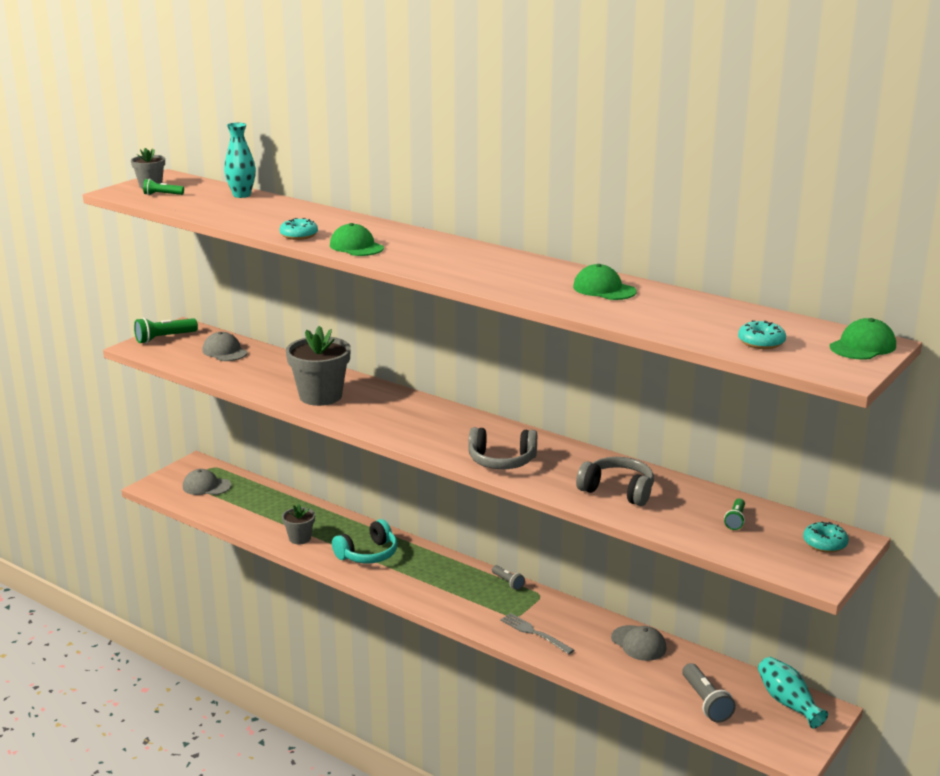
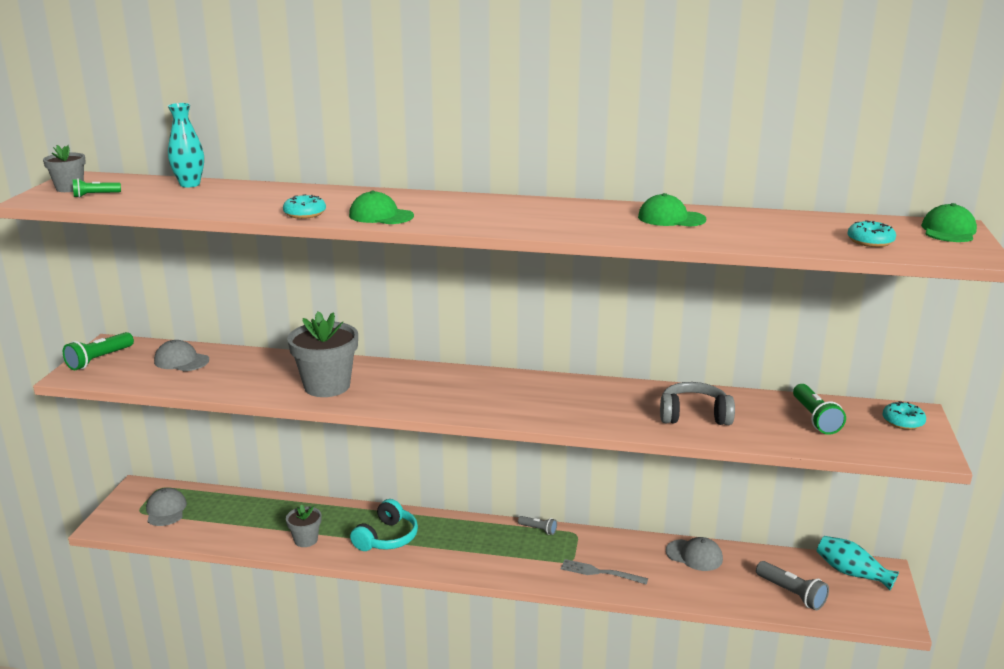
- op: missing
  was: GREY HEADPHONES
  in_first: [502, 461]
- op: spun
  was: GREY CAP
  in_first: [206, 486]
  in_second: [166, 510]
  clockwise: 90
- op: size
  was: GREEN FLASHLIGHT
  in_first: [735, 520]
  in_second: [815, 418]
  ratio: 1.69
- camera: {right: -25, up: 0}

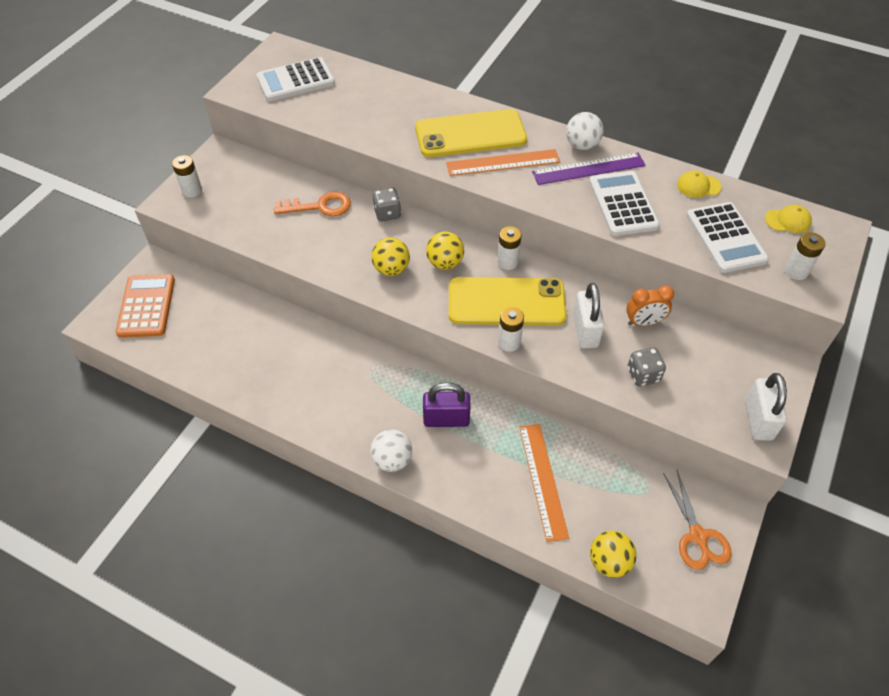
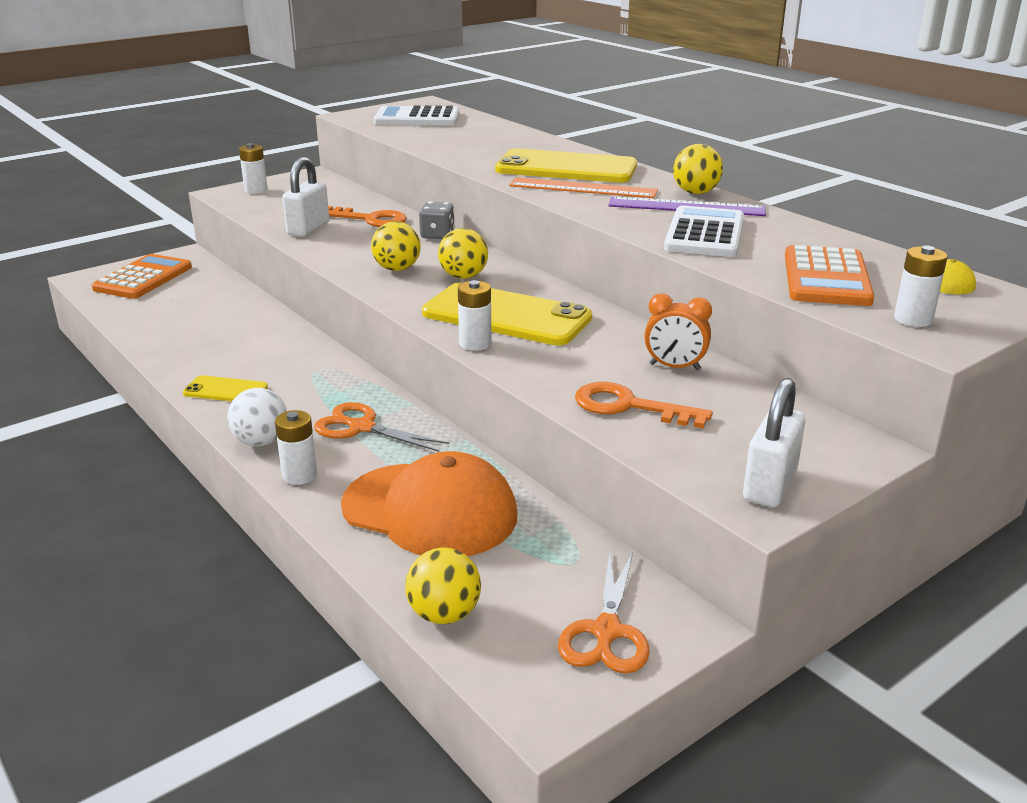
- op: colour
  was: WHITE BALL
  now: YELLOW BALL
  in_first: [582, 145]
  in_second: [695, 193]
- op: missing
  was: YELLOW CAP
  in_first: [698, 186]
- op: colour
  was: WHITE CALCULATOR
  now: ORANGE CALCULATOR
  in_first: [725, 238]
  in_second: [826, 278]
- op: relocated
  was: WHITE BATTERY
  in_first: [507, 262]
  in_second: [299, 475]
- op: relocated
  was: WHITE PADLOCK
  in_first: [585, 331]
  in_second: [308, 229]
- op: exchanged
  was: GREY DICE
  now: ORANGE KEY
  in_first: [643, 375]
  in_second: [629, 406]
- op: exchanged
  was: PURPLE PADLOCK
  now: ORANGE SCISSORS
  in_first: [446, 419]
  in_second: [362, 427]
- op: exchanged
  was: ORANGE RULER
  now: ORANGE CAP
  in_first: [543, 480]
  in_second: [430, 510]
- op: appeared
  now: YELLOW PHONE
  in_second: [225, 390]
- camera: {right: 25, up: -25}

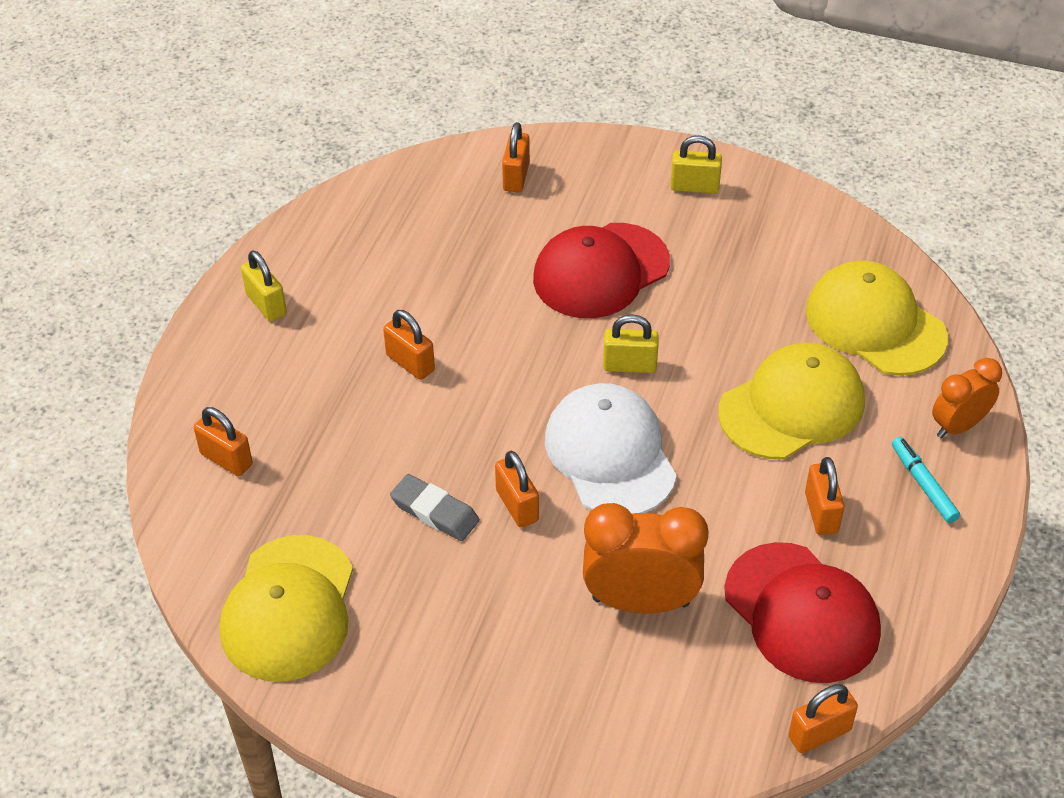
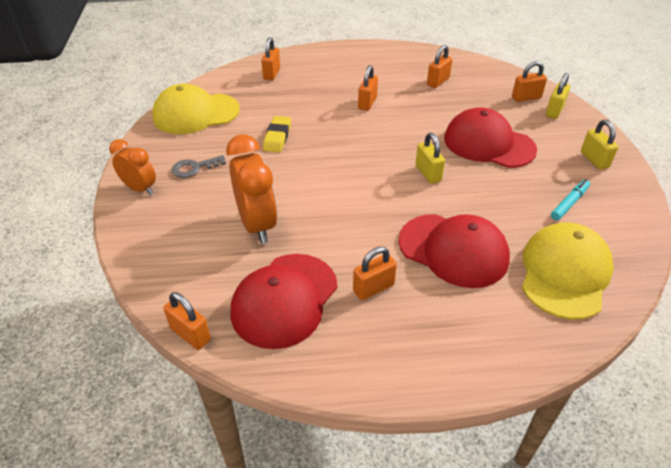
- op: relocated
  was: YELLOW PADLOCK
  in_first: [266, 304]
  in_second: [554, 111]
- op: colour
  was: YELLOW CAP
  now: RED CAP
  in_first: [792, 406]
  in_second: [453, 250]
- op: relocated
  was: ORANGE CLOCK
  in_first: [958, 426]
  in_second: [140, 189]
- op: missing
  was: WHITE CAP
  in_first: [610, 454]
- op: relocated
  was: TURQUOISE MARKER
  in_first: [923, 484]
  in_second: [569, 203]
- op: relocated
  was: ORANGE PADLOCK
  in_first: [517, 506]
  in_second: [438, 81]
- op: colour
  was: GREY ERASER
  now: YELLOW ERASER
  in_first: [435, 512]
  in_second: [277, 137]
- op: appeared
  now: GREY KEY
  in_second: [194, 168]
- camera: {right: 65, up: -5}

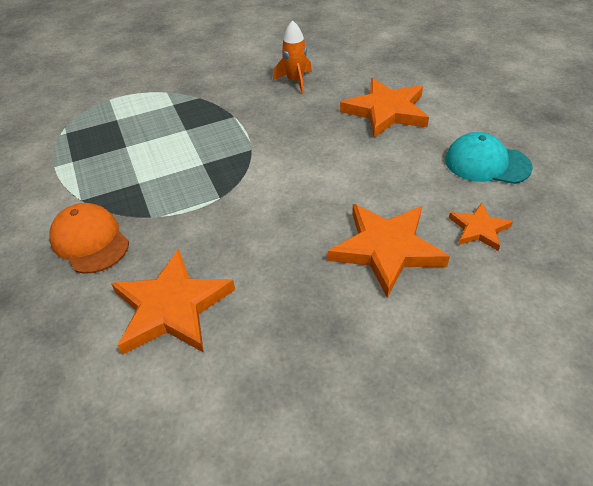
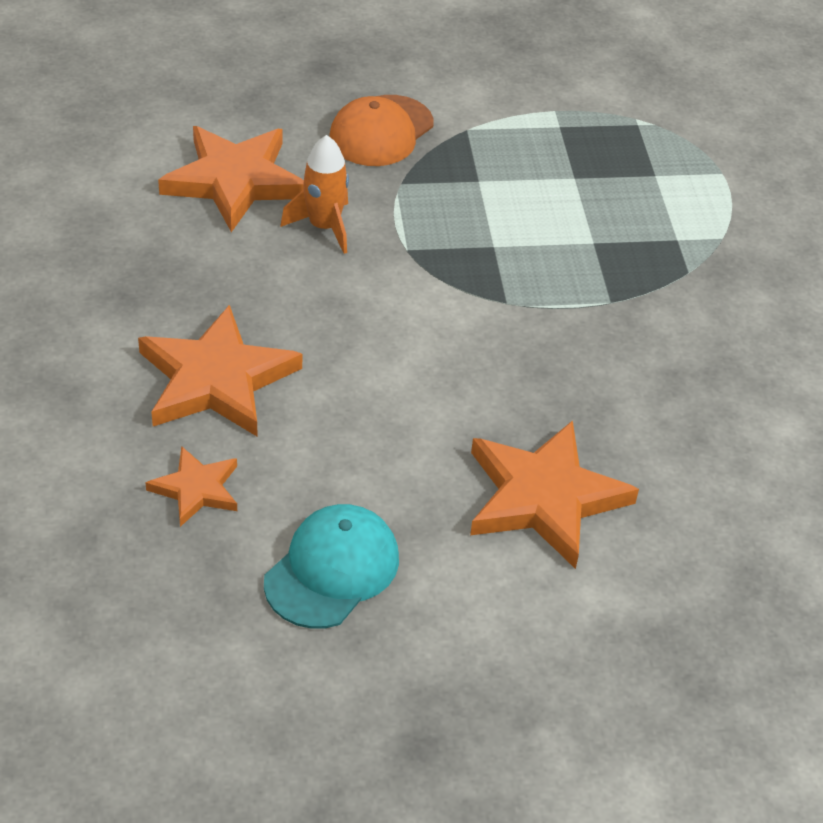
- op: relocated
  was: ORANGE ROCKET
  in_first: [295, 81]
  in_second: [324, 227]
- op: spun
  was: ORANGE CAP
  in_first: [90, 241]
  in_second: [381, 131]
  clockwise: 150
- camera: {right: 100, up: 0}

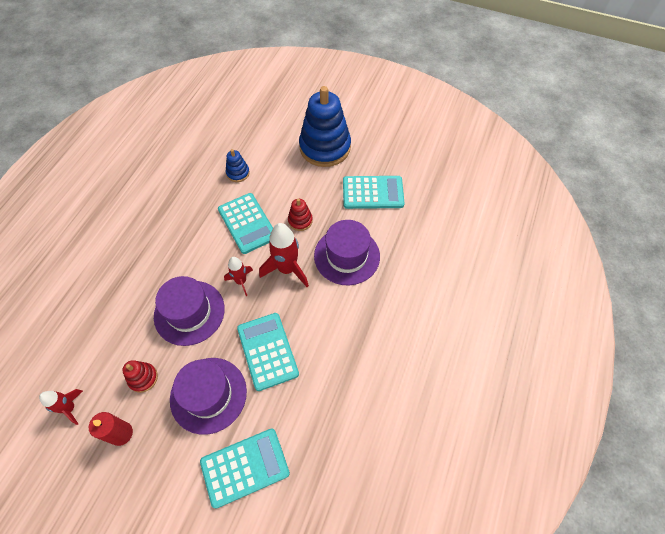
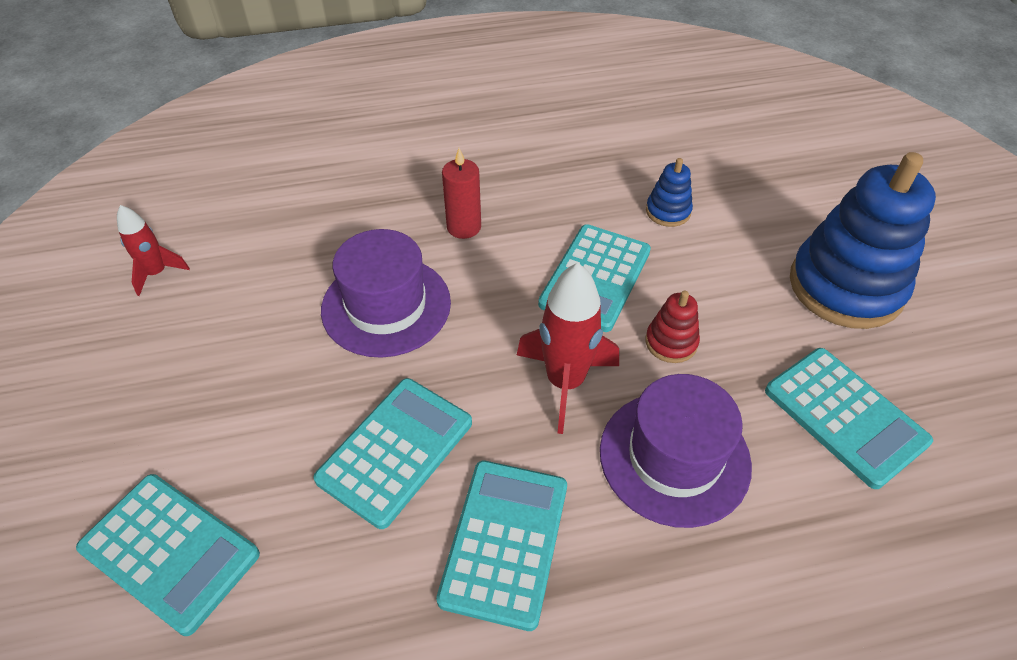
- op: missing
  was: RED ROCKET
  in_first: [241, 281]
- op: missing
  was: PURPLE HAT
  in_first: [208, 395]
- op: missing
  was: RED STACKING TOY
  in_first: [143, 378]
- op: relocated
  was: RED CANDLE
  in_first: [121, 433]
  in_second: [464, 227]
- op: appeared
  now: TURQUOISE CALCULATOR
  in_second: [504, 542]
- camera: {right: 55, up: -10}

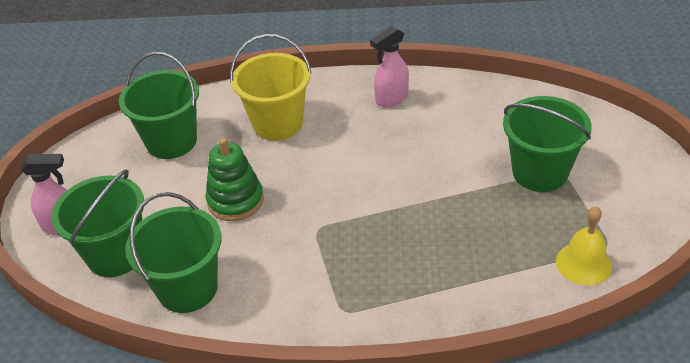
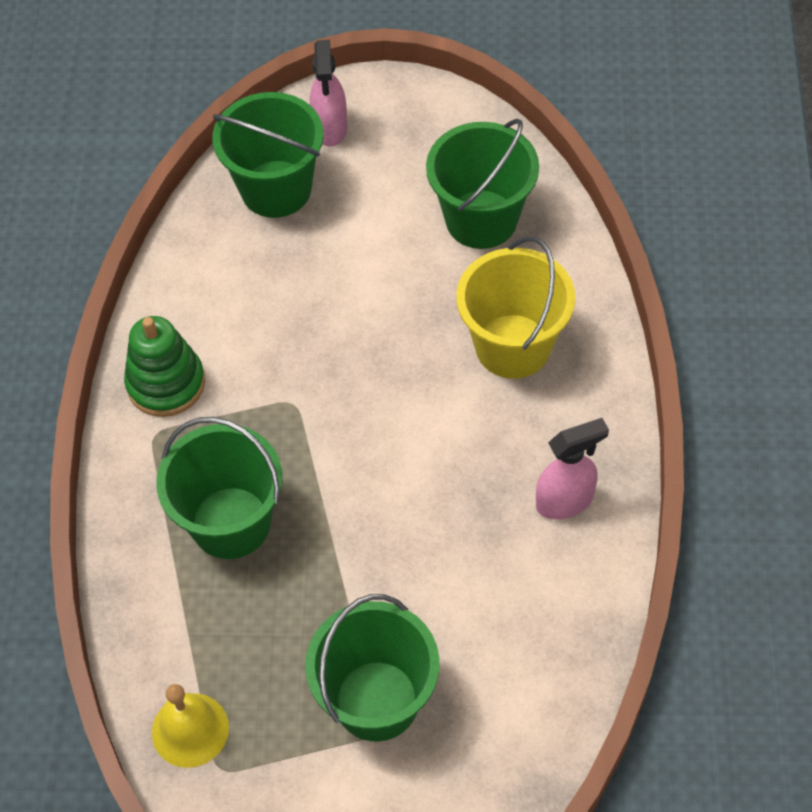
- op: spun
  was: PINK SPRAY BOTTLE
  in_first: [391, 99]
  in_second: [565, 501]
  clockwise: 105
- op: relocated
  was: GREEN STACKING TOY
  in_first: [235, 201]
  in_second: [166, 383]
- op: relocated
  was: GREEN BUCKET
  in_first: [187, 288]
  in_second: [231, 522]
- camera: {right: 90, up: 15}

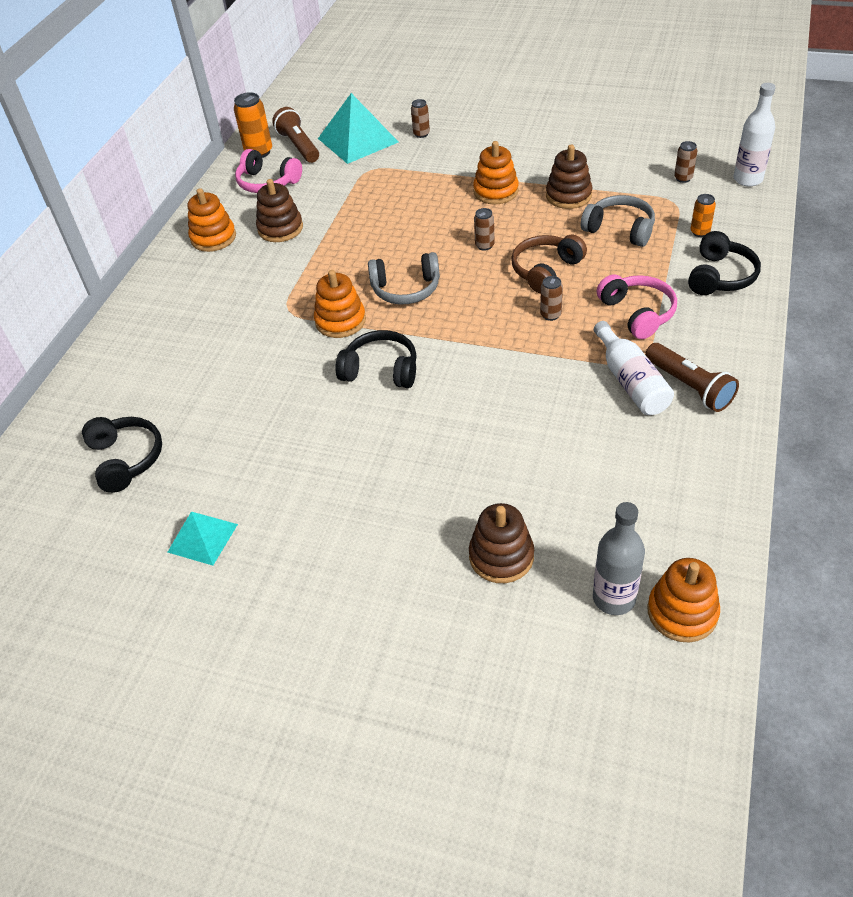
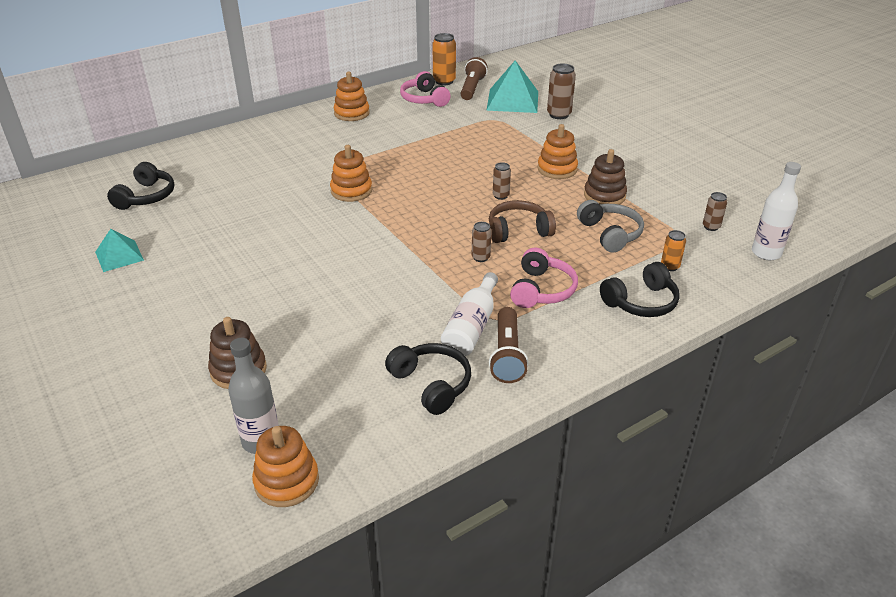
- op: size
  was: BROWN CAN
  in_first: [421, 134]
  in_second: [559, 115]
  ratio: 1.7
- op: missing
  was: BROWN STACKING TOY
  in_first: [280, 228]
- op: missing
  was: GREY HEADPHONES
  in_first: [406, 289]
- op: relocated
  was: BLACK HEADPHONES
  in_first: [381, 370]
  in_second: [431, 384]
- camera: {right: 35, up: -10}

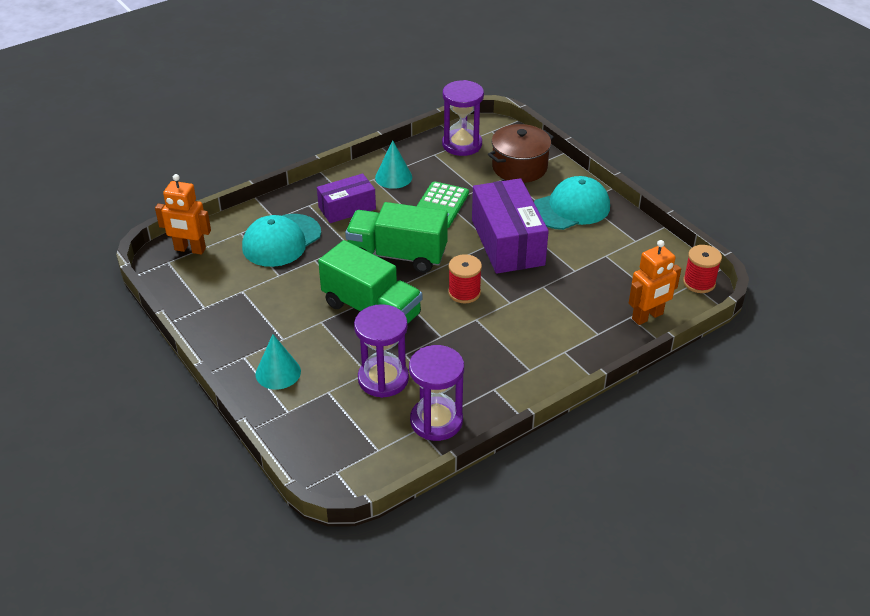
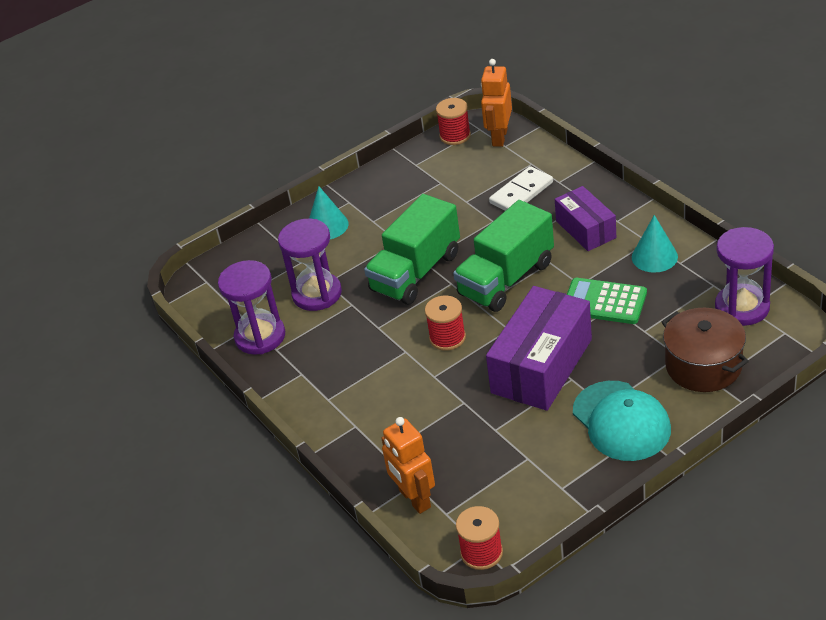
- op: spun
  was: PURPLE BOX
  in_first: [507, 242]
  in_second: [541, 366]
  clockwise: -45
- op: spun
  was: GREEN TRUCK
  in_first: [397, 255]
  in_second: [506, 279]
  clockwise: -150
- op: exchanged
  was: TURQUOISE CAP
  now: WHITE DOMINO
  in_first: [281, 240]
  in_second: [521, 193]
- op: appeared
  now: RED SPOOL
  in_second: [455, 136]
- camera: {right: 95, up: 0}

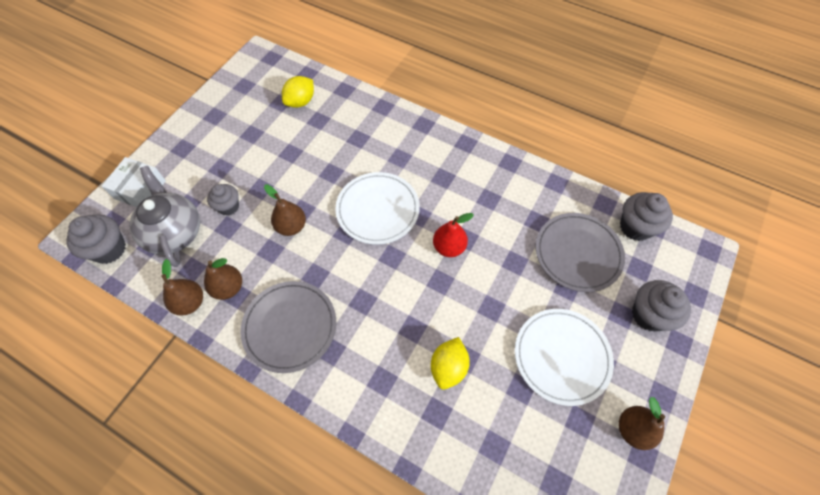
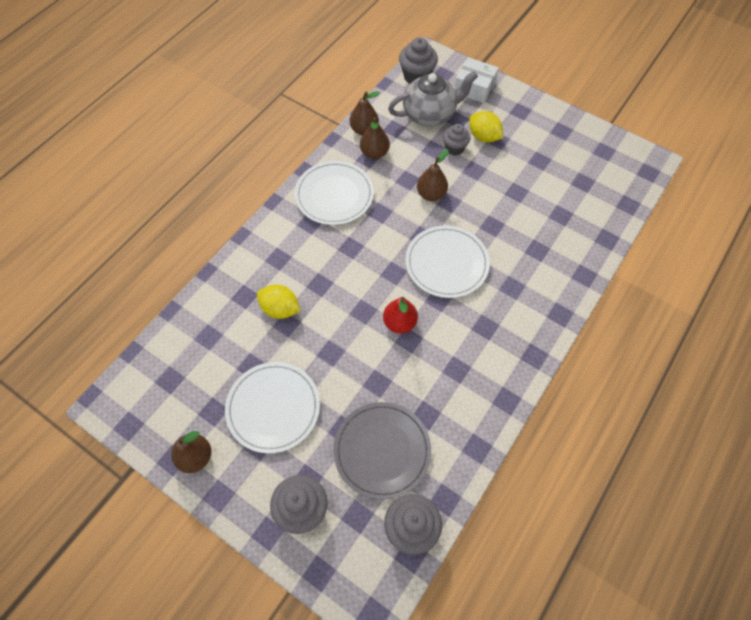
- op: relocated
  was: YELLOW LEMON
  in_first: [300, 102]
  in_second: [483, 137]
- op: colour
  was: GREY PLATE
  now: WHITE PLATE
  in_first: [290, 327]
  in_second: [334, 195]
- camera: {right: 95, up: 0}

